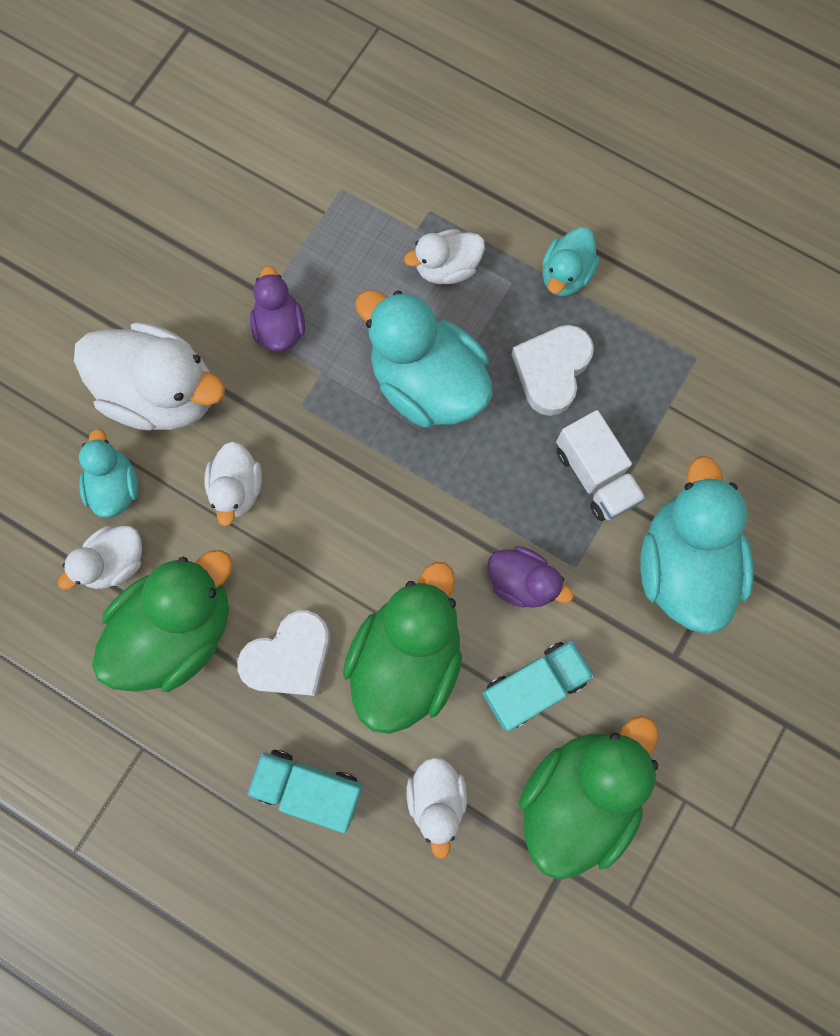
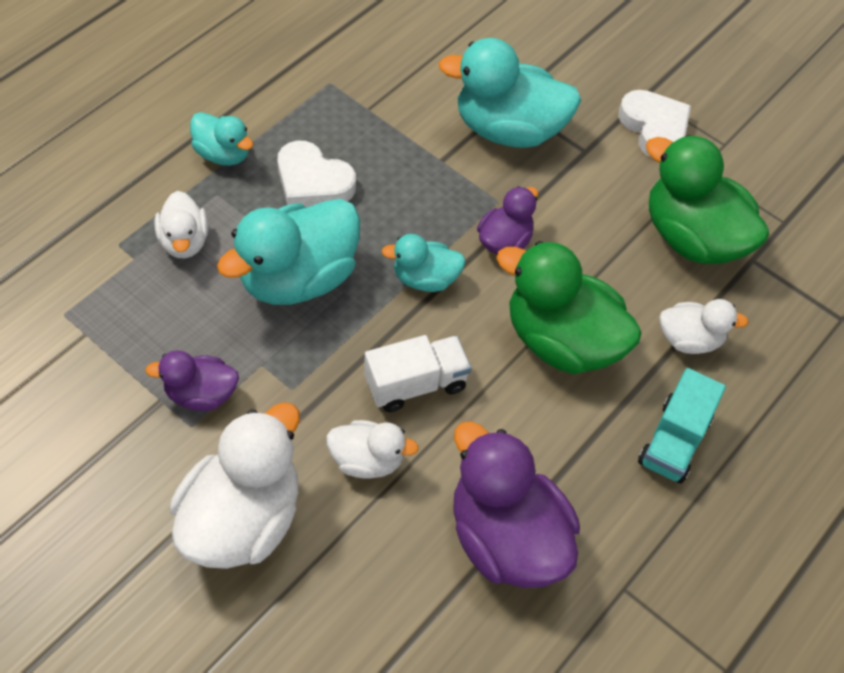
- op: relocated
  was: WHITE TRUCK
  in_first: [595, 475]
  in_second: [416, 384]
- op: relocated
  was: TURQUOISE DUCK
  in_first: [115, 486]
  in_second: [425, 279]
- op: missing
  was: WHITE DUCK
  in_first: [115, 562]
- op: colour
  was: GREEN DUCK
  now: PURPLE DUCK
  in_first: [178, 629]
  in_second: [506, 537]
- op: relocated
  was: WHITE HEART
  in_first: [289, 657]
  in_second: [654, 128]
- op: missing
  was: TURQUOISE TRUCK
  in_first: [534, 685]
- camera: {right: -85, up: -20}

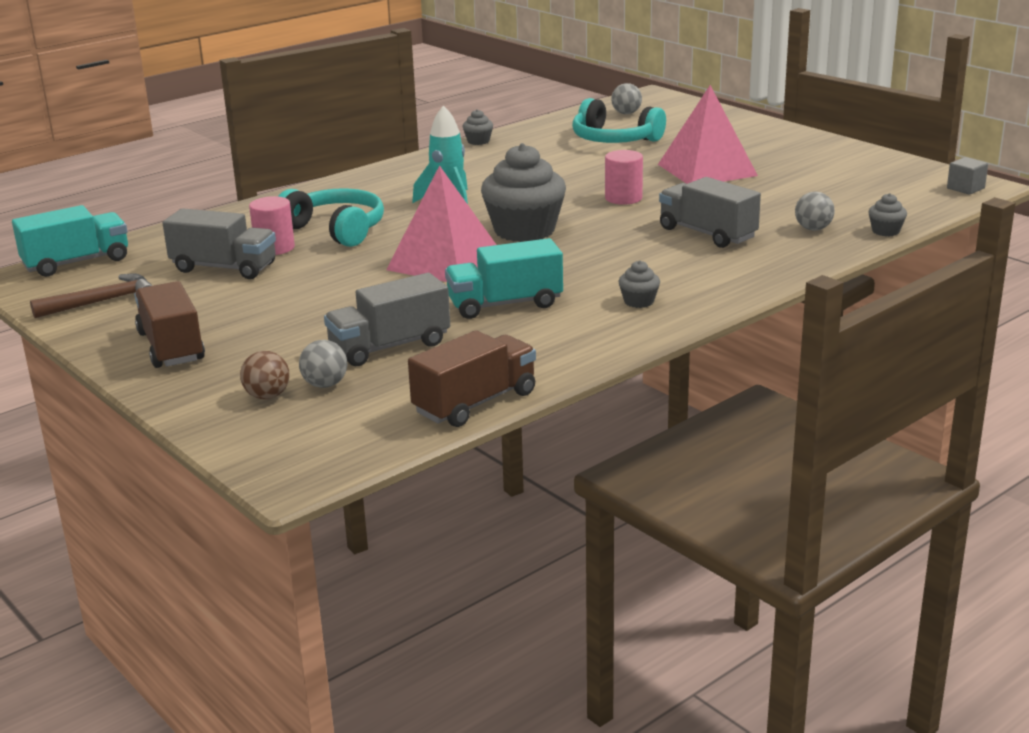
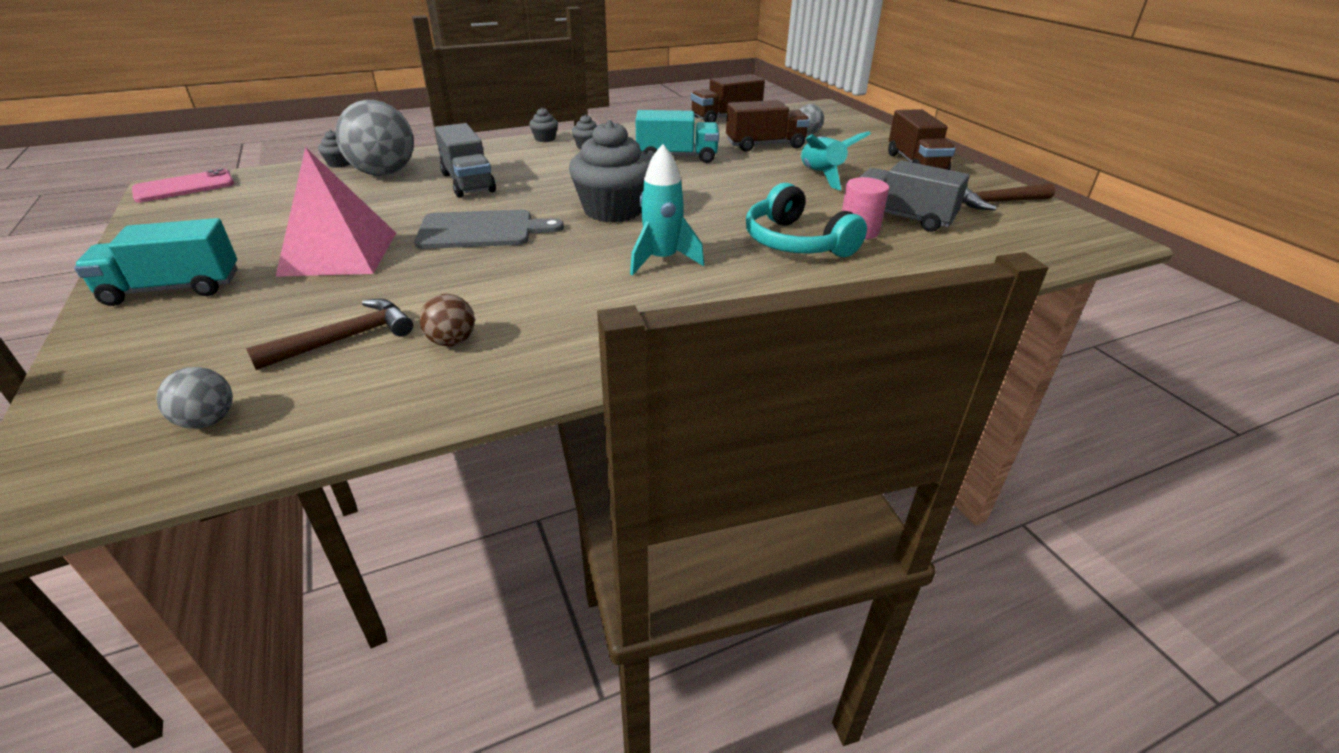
- op: exchanged
  was: TURQUOISE HEADPHONES
  now: BROWN HAMMER
  in_first: [614, 140]
  in_second: [345, 339]
- op: relocated
  was: GREY CUPCAKE
  in_first: [478, 141]
  in_second: [545, 139]
- op: exchanged
  was: PINK CYLINDER
  now: GREY CUTTING BOARD
  in_first: [623, 198]
  in_second: [481, 230]
- op: exchanged
  was: GREY CUBE
  now: PINK PHONE
  in_first: [965, 188]
  in_second: [184, 187]
- op: missing
  was: PINK PYRAMID
  in_first: [444, 261]
- op: size
  was: GREY BALL
  in_first: [813, 229]
  in_second: [384, 173]
  ratio: 2.09
- op: relocated
  was: TURQUOISE TRUCK
  in_first: [76, 262]
  in_second: [173, 289]
- op: colour
  was: GREY TRUCK
  now: BROWN TRUCK
  in_first: [390, 346]
  in_second: [765, 145]
- op: relocated
  was: BROWN BALL
  in_first: [267, 396]
  in_second: [452, 341]
- op: appeared
  now: TURQUOISE ROCKET
  in_second: [821, 176]
- camera: {right: -165, up: 10}

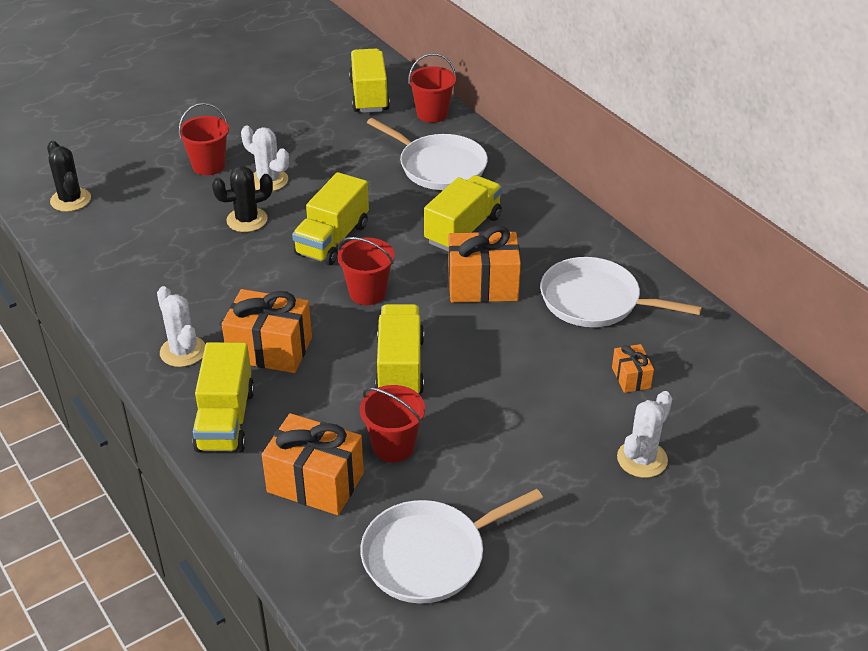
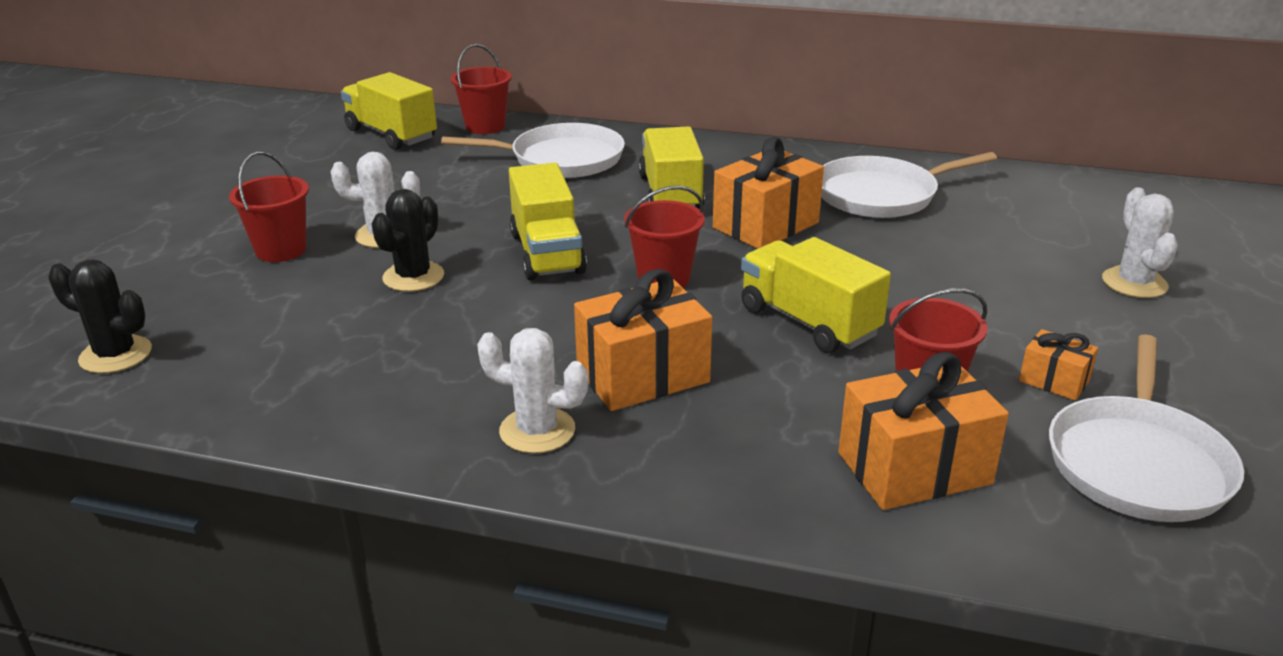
- op: missing
  was: YELLOW TRUCK
  in_first: [225, 420]
- op: relocated
  was: ORANGE GIFT
  in_first: [631, 378]
  in_second: [1054, 381]
- camera: {right: -40, up: -10}

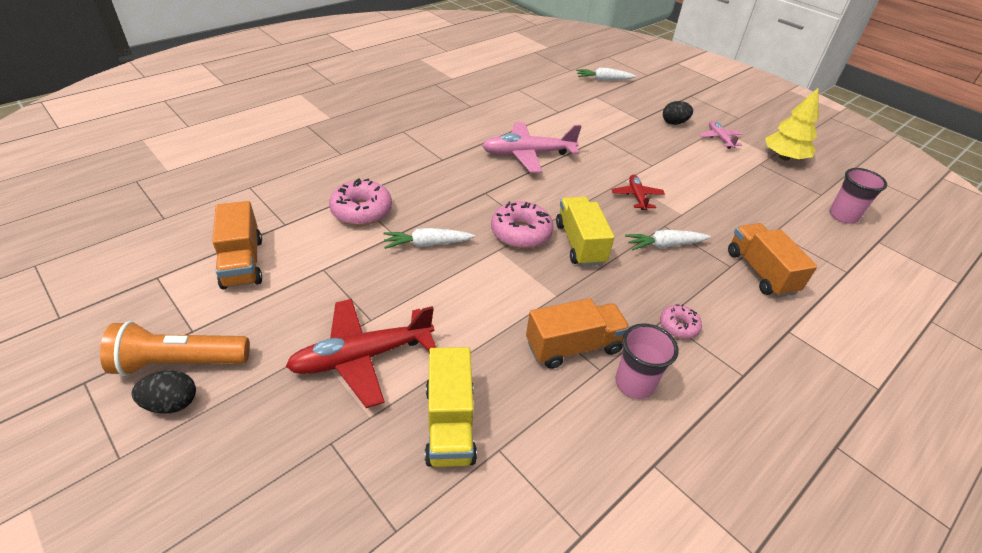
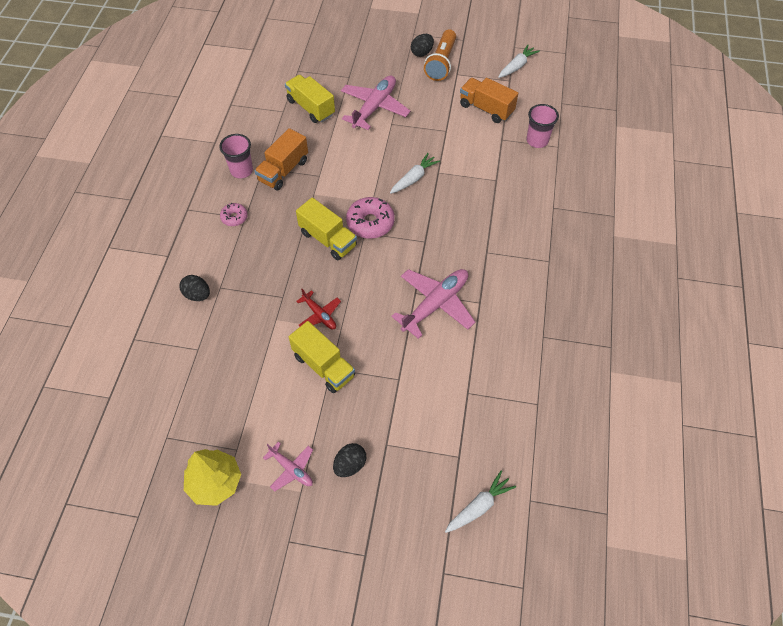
- op: relocated
  was: PINK CUP
  in_first: [843, 216]
  in_second: [537, 141]
- op: missing
  was: PINK DONUT
  in_first: [361, 211]
- op: exchanged
  was: ORANGE TRUCK
  now: BLACK EGG
  in_first: [760, 272]
  in_second: [197, 295]
- op: relocated
  was: WHITE CARROT
  in_first: [664, 245]
  in_second: [517, 66]
- op: colour
  was: RED PLANE
  now: PINK PLANE
  in_first: [362, 357]
  in_second: [374, 107]
- op: spun
  was: ORANGE FLASHLIGHT
  in_first: [179, 363]
  in_second: [441, 63]
  clockwise: 150
- op: appeared
  now: YELLOW TRUCK
  in_second: [323, 366]
- camera: {right: 145, up: 15}

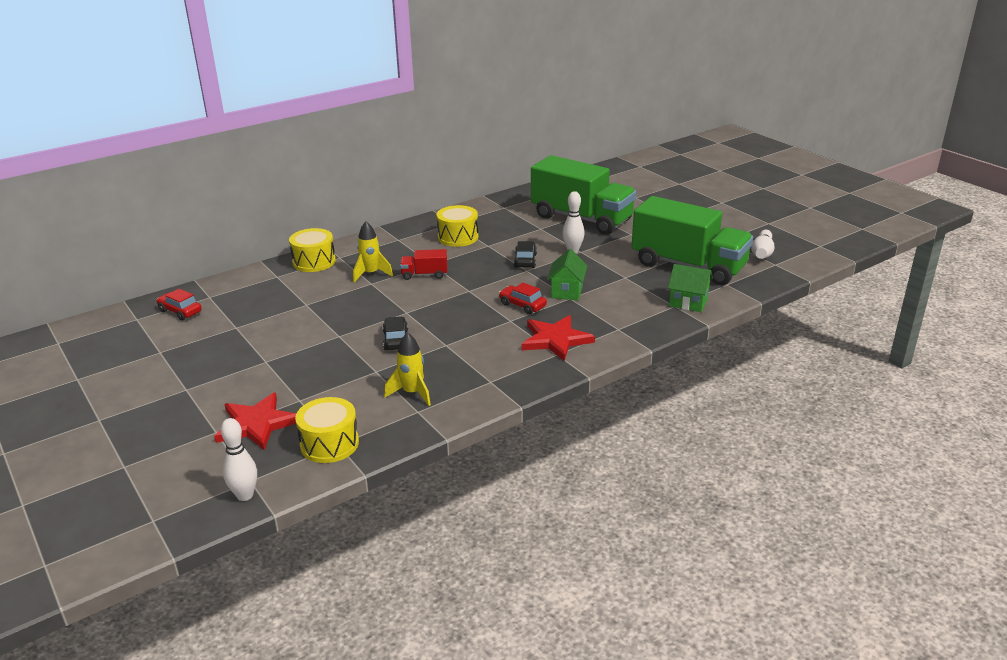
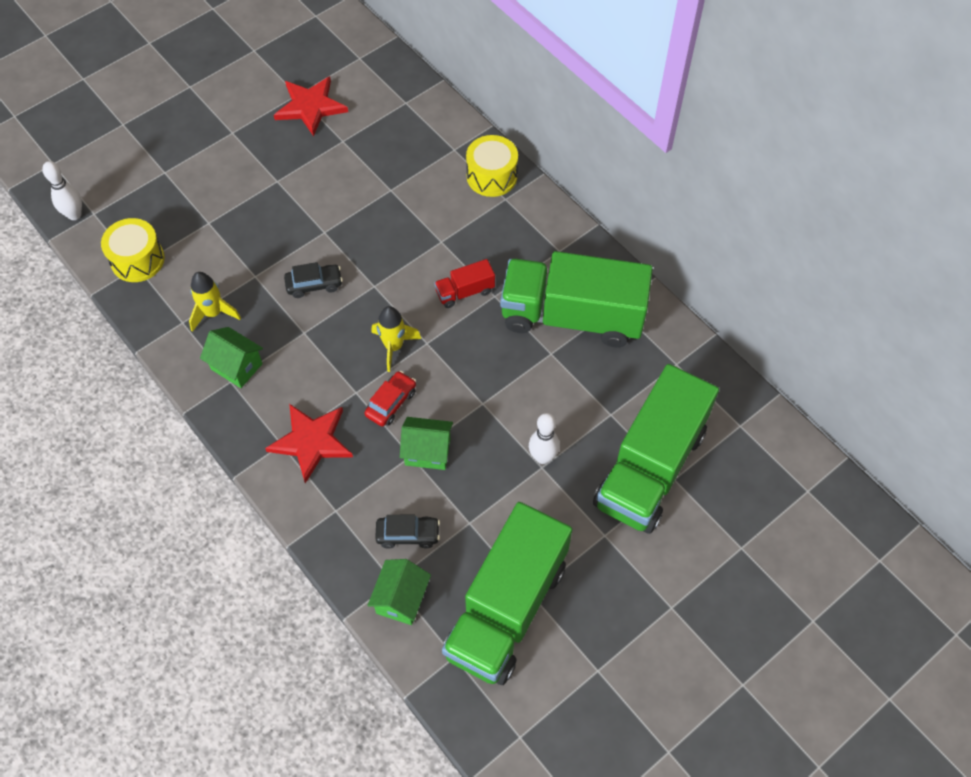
- op: exchanged
  was: YELLOW DRUM
  now: GREEN TRUCK
  in_first: [458, 237]
  in_second: [572, 316]
- op: relocated
  was: YELLOW ROCKET
  in_first: [371, 274]
  in_second: [394, 347]
- op: missing
  was: WHITE BOWLING PIN
  in_first: [762, 253]
- op: relocated
  was: BLACK CAR
  in_first: [525, 261]
  in_second: [408, 534]
- op: spun
  was: RED TRUCK
  in_first: [424, 274]
  in_second: [465, 292]
  clockwise: -105
- op: missing
  was: RED CAR
  in_first: [180, 311]
- op: relocated
  was: RED STAR
  in_first: [257, 424]
  in_second: [310, 107]
- op: appeared
  now: GREEN HOUSE
  in_second: [236, 366]
- camera: {right: 85, up: 30}

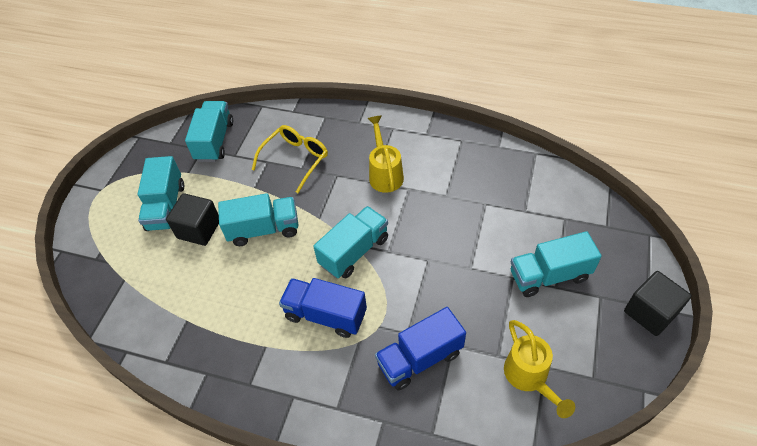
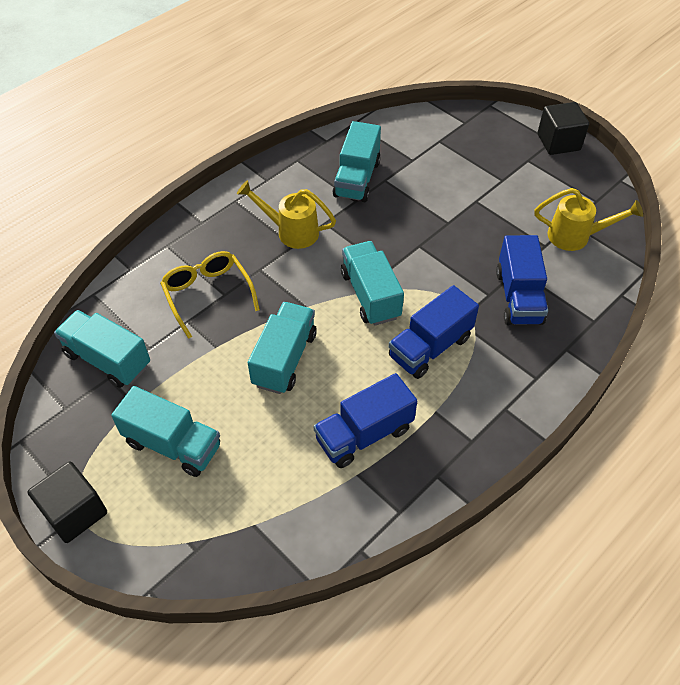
- op: relocated
  was: BLACK CUBE
  in_first: [199, 229]
  in_second: [75, 512]
- op: relocated
  was: TURQUOISE TRUCK
  in_first: [549, 275]
  in_second: [357, 179]
- op: appeared
  now: BLUE TRUCK
  in_second: [364, 434]
- camera: {right: -65, up: 0}

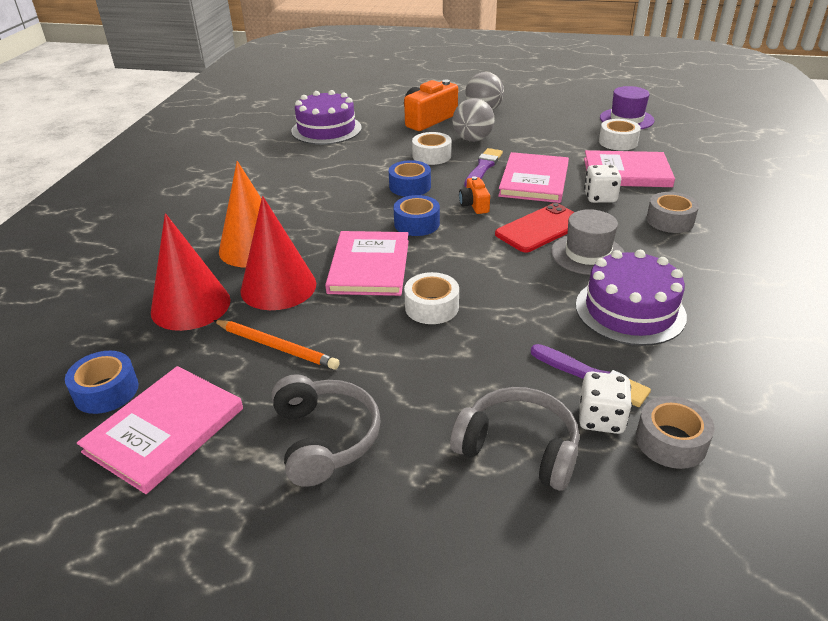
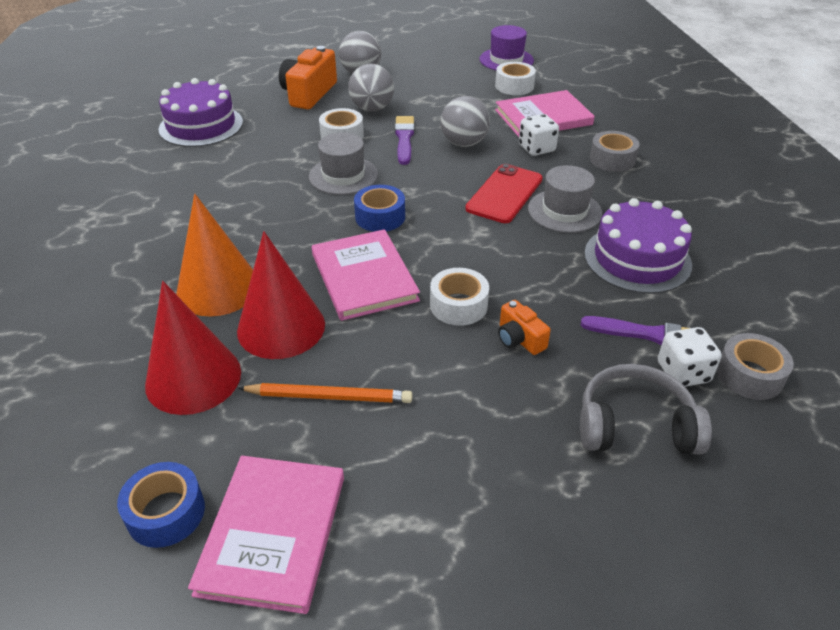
- op: exchanged
  was: PINK BOOK
  now: GREY BALL
  in_first: [534, 180]
  in_second: [464, 143]
- op: exchanged
  was: BLUE TAPE
  now: GREY HAT
  in_first: [410, 186]
  in_second: [343, 175]
- op: relocated
  was: ORANGE CAMERA
  in_first: [474, 205]
  in_second: [519, 339]
- op: missing
  was: GREY HEADPHONES
  in_first: [325, 438]
- camera: {right: -25, up: 5}

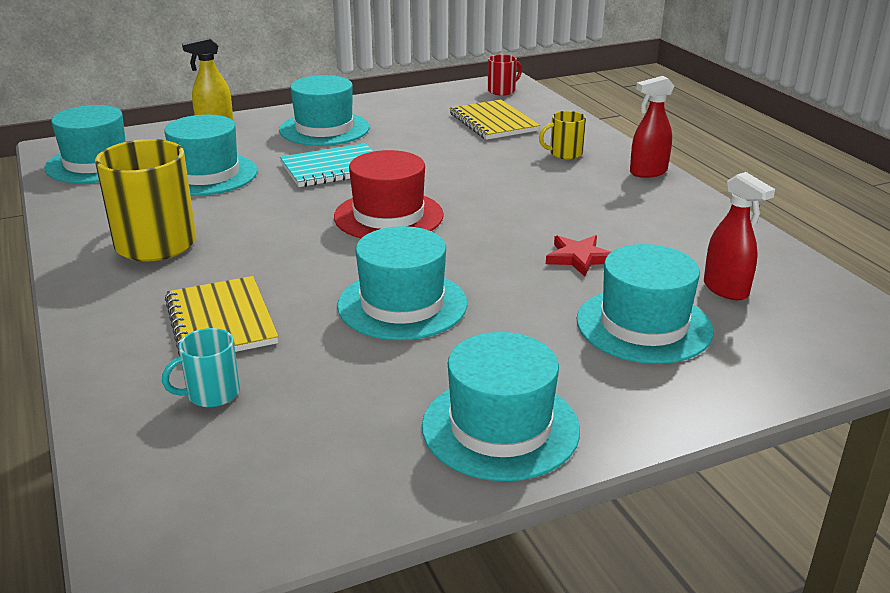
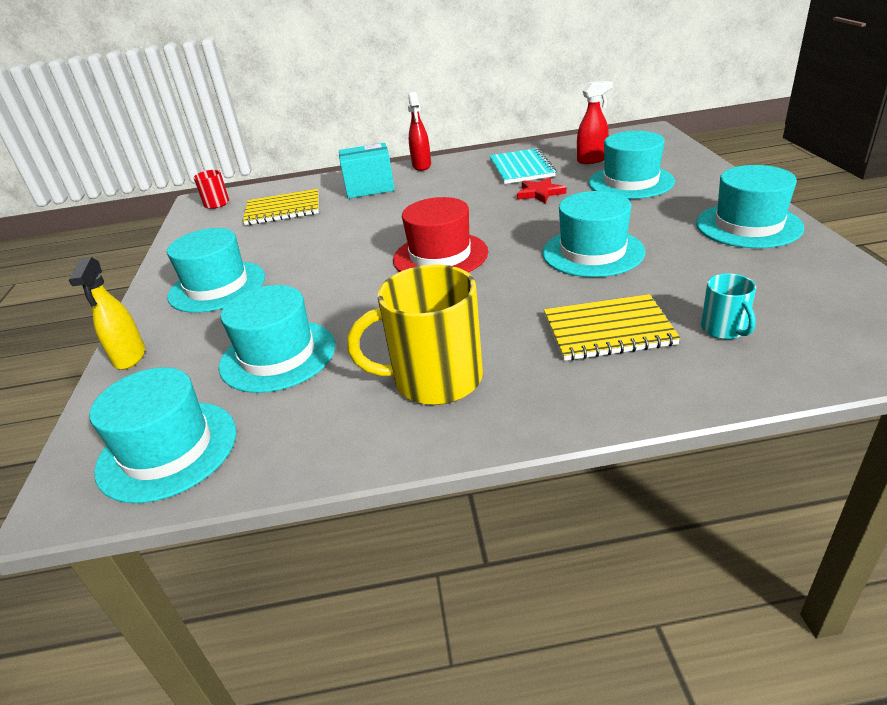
- op: exchanged
  was: YELLOW MUG
  now: TURQUOISE BOX
  in_first: [564, 154]
  in_second: [369, 188]
- op: relocated
  was: TURQUOISE NOTEBOOK
  in_first: [333, 168]
  in_second: [521, 168]
- camera: {right: -70, up: 5}

